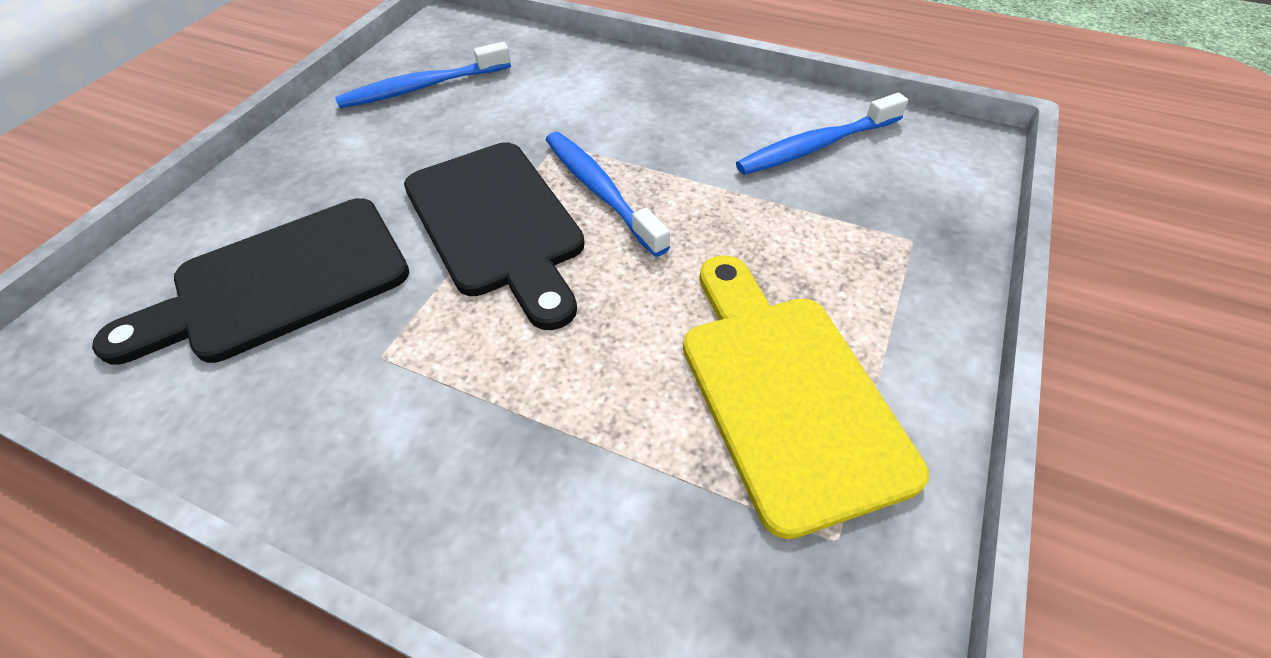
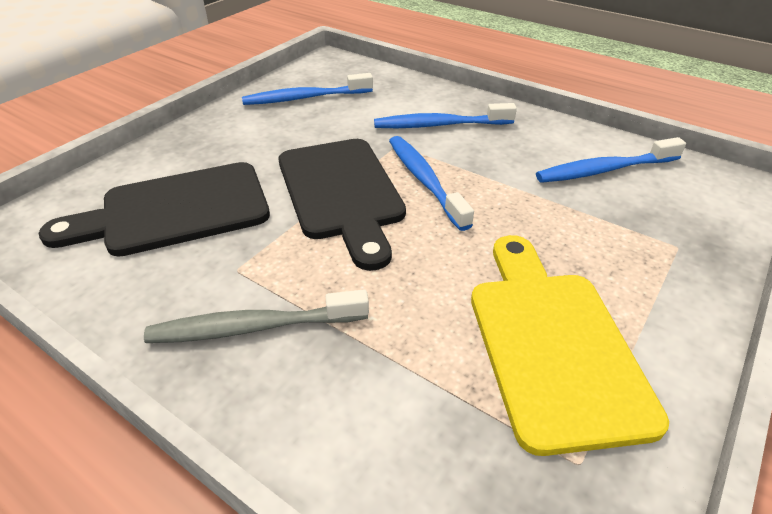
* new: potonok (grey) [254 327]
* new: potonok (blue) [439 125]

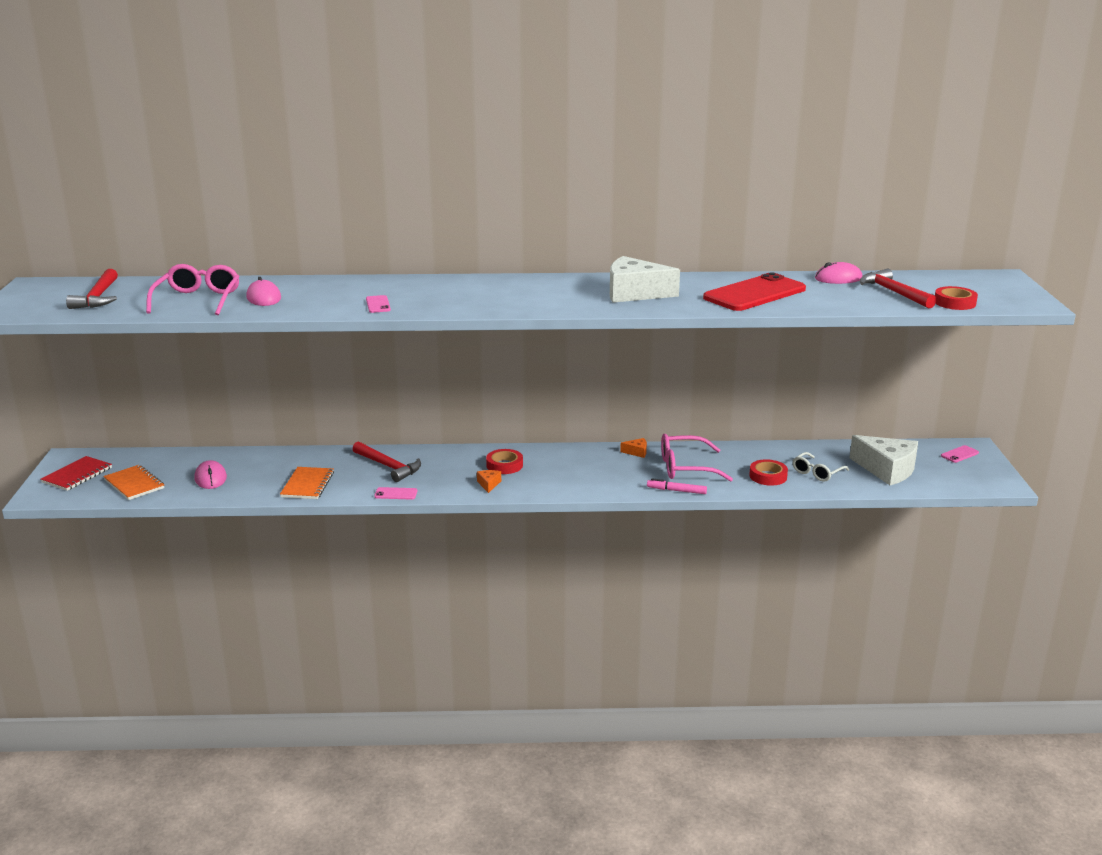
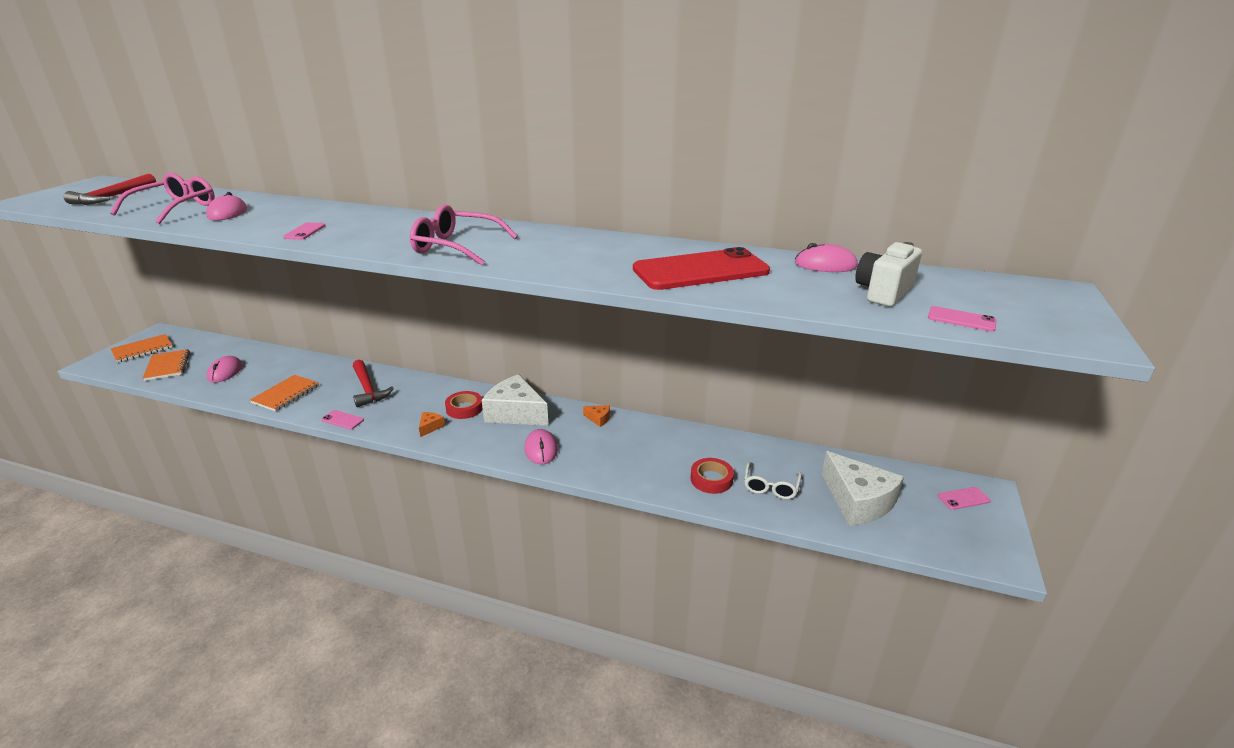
* repainted: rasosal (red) [77 475] to rasosal (orange) [142 350]
* shifted: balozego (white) [634 293] to [515 413]
* gone: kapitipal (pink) [676 491]
* shifted: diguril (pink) [686 467] to [456 247]
* rotated: diguril (white) [817 472] = [771 487] 45 degrees counterclockwise
* swapped: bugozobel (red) [894 292] to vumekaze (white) [883 293]
* swapped: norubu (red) [954 303] to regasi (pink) [961 319]
* new: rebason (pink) [541 449]

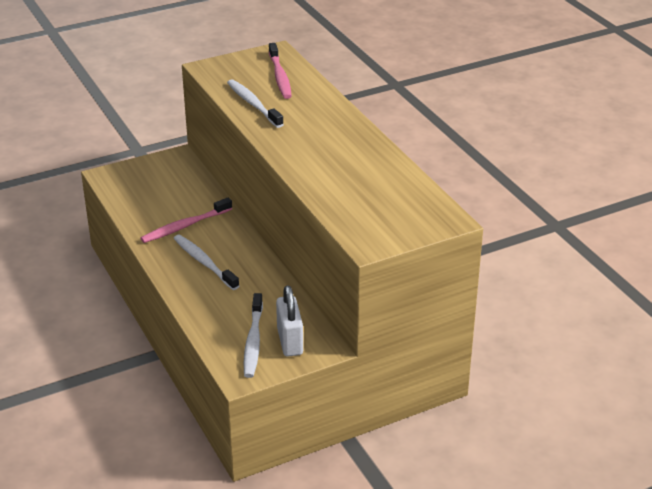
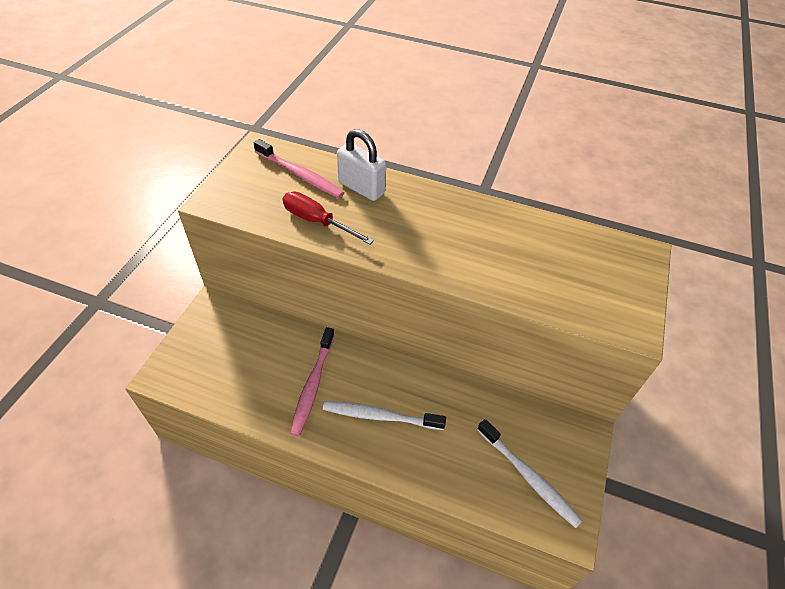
* swapped: potonok (white) [253 104] to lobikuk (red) [317 221]
* shifted: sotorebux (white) [290 341] to [361 188]

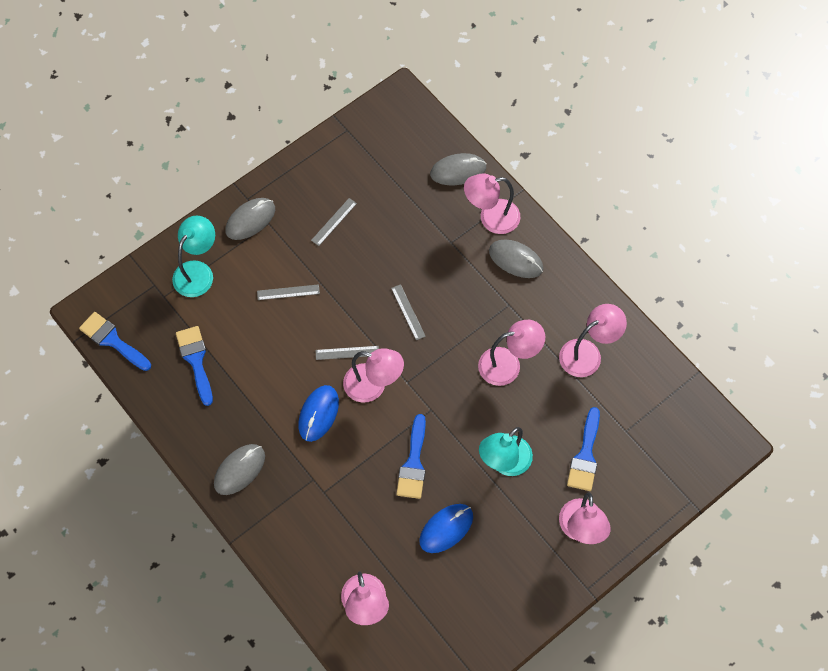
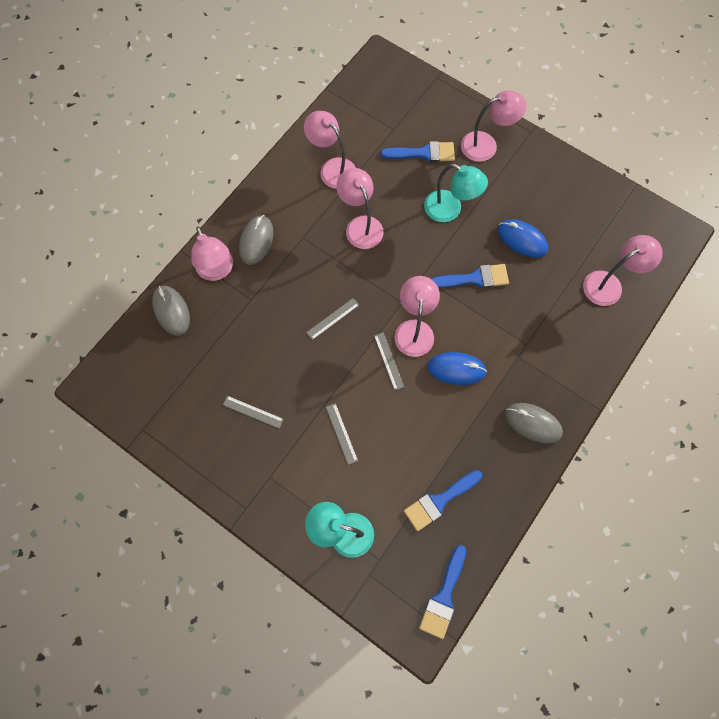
* gone: rebason (grey) [250 220]

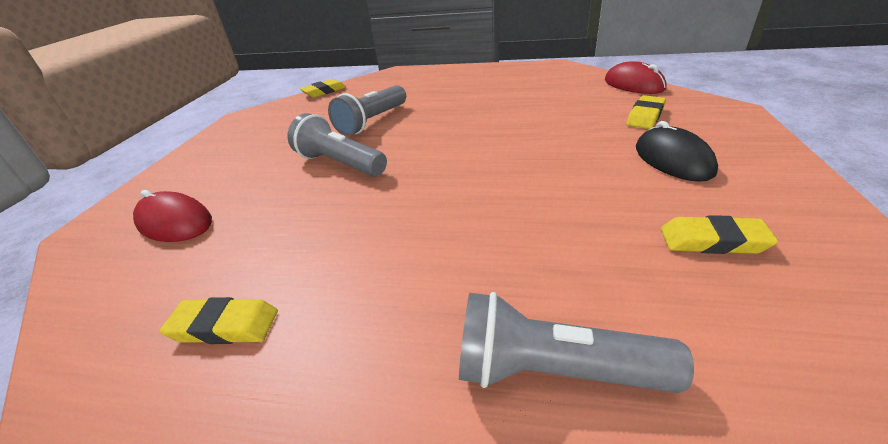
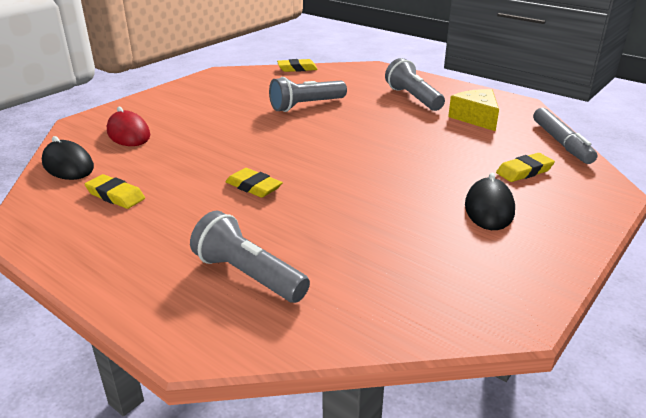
* shifted: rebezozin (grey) [339 164] to [413 98]
* swapped: rebason (red) [633 85] to kapitipal (grey) [561 142]
* shifted: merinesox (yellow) [713 241] to [253 187]
* new: rebason (black) [68 165]
* new: balozego (yellow) [476 118]

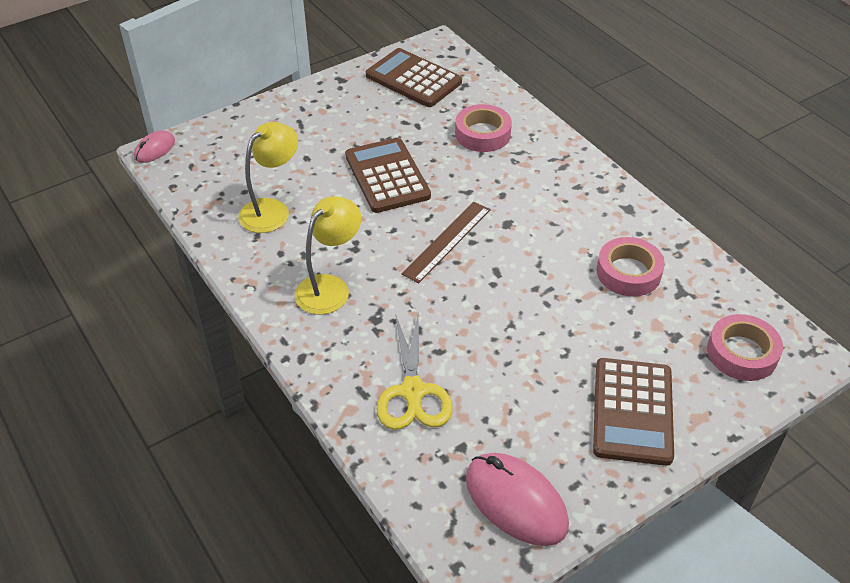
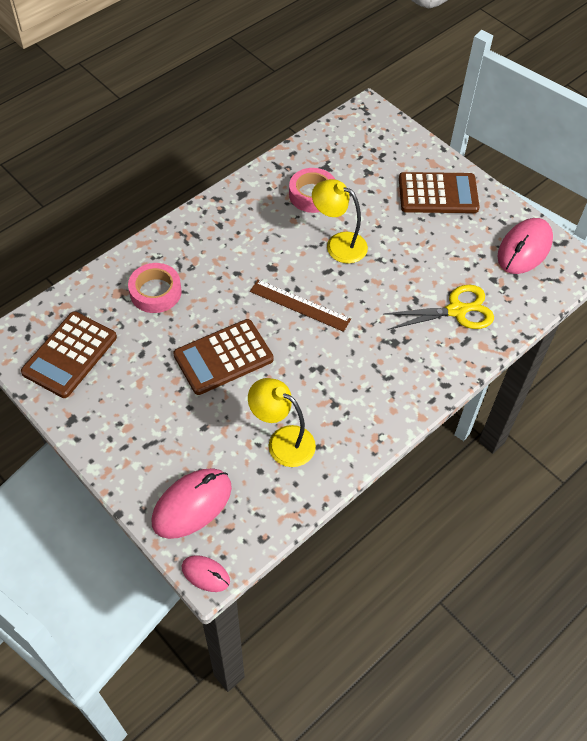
* shifted: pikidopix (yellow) [330 287] to [338 244]
* gone: norubu (pink) [742 353]
* new: rebason (pink) [192 504]

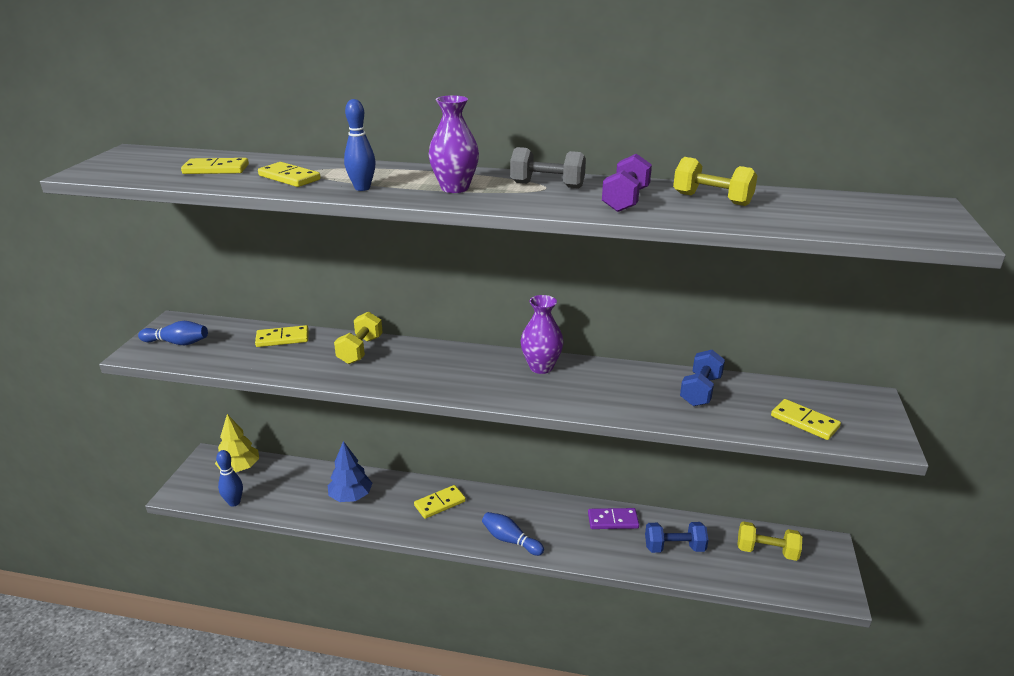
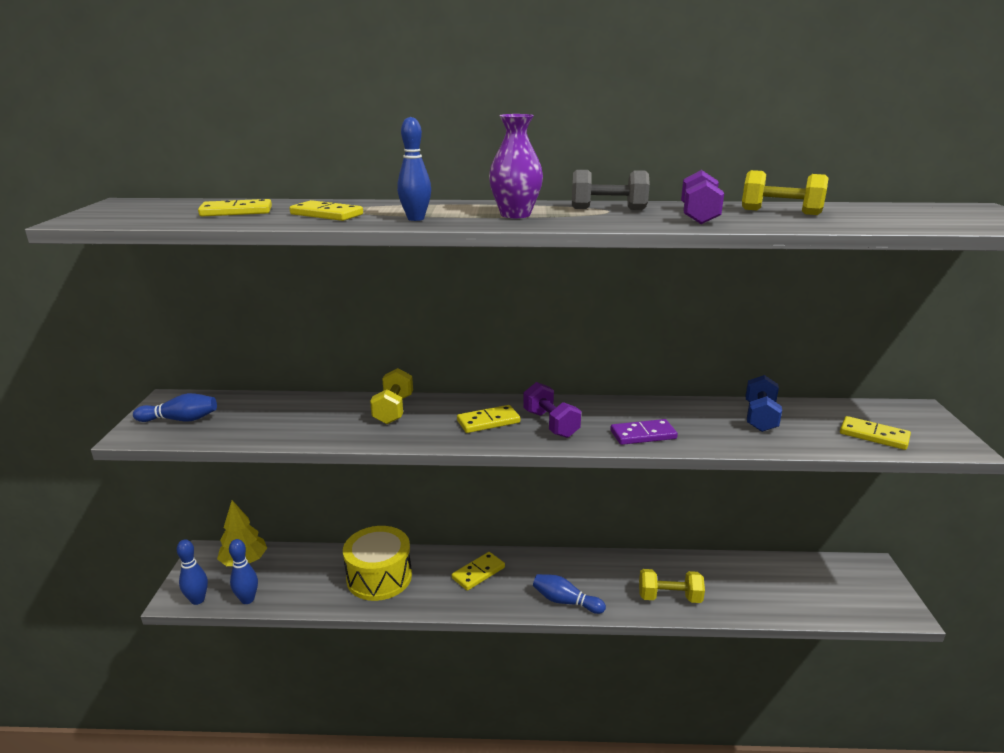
* shifted: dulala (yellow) [282 339] to [488 422]
* swapped: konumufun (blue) [351 496] to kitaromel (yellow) [379 577]
* gone: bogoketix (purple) [541 367]
* shifted: dulala (purple) [613 521] to [643 435]
* gone: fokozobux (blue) [674 547]
* shifted: fokozobux (yellow) [766 551] to [669 597]
* new: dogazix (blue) [197 600]
* new: fokozobux (purple) [550 424]

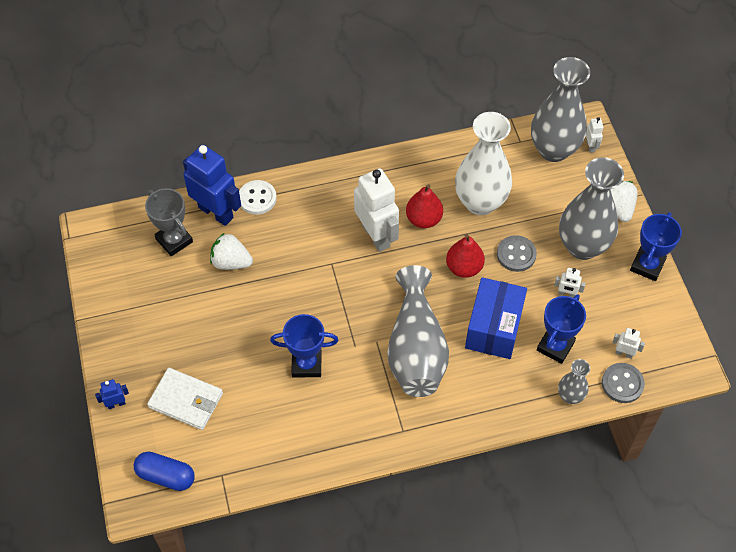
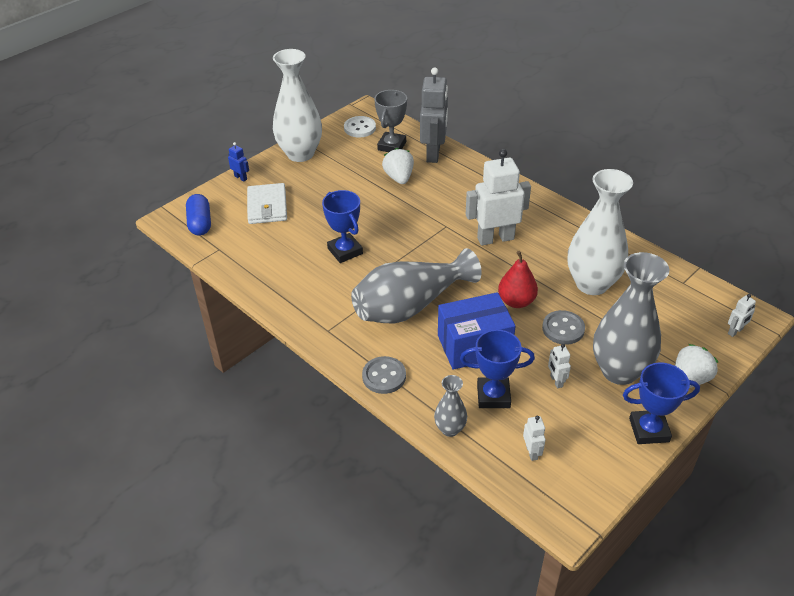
* repainted: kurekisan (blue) [216 212] to kurekisan (grey) [433 153]
* shifted: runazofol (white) [257 198] to [360 128]
* rotated: kurekisan (white) [376 235] = [495 238] 135 degrees counterclockwise
* gone: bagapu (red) [423 219]
* gone: bogoketix (grey) [553 149]
* shifted: runazofol (grey) [622 384] to [384 376]
* new: bogoketix (white) [300 154]

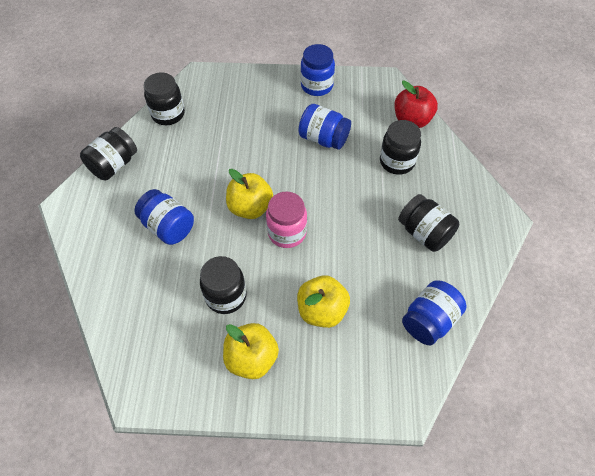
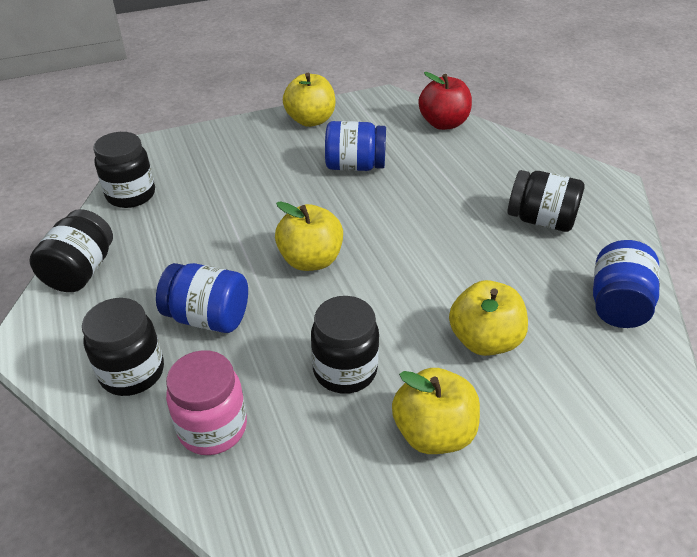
* shifted: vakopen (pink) [287 233] to [212 428]
* swapped: vakopen (blue) [317 86] to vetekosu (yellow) [310 120]
* shifted: vakopen (black) [397 162] to [132 372]

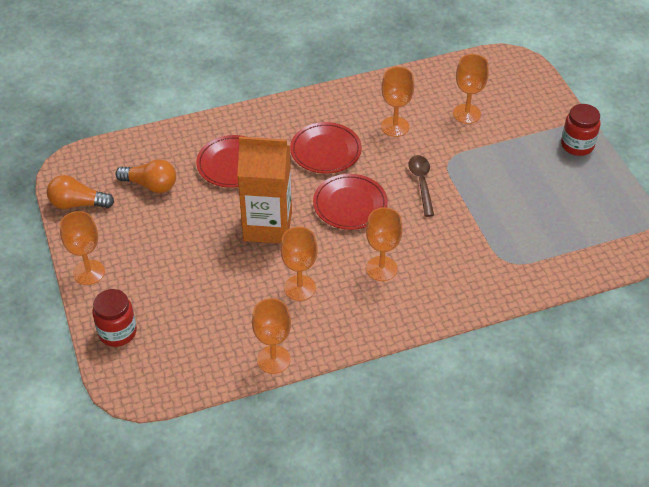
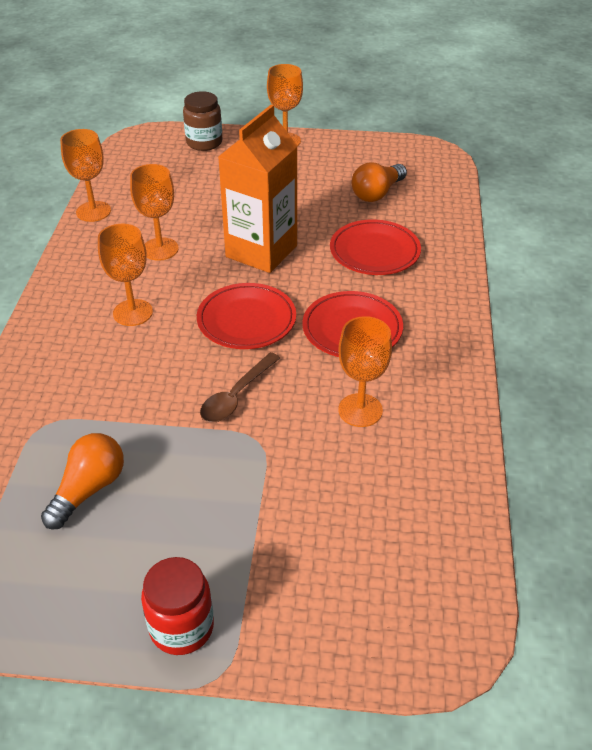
* shifted: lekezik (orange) [78 204] to [89 489]
* repainted: vakopen (red) [117 332] to vakopen (brown) [204 142]
* rotated: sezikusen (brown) [421 183] = [236 396] 105 degrees clockwise
* gone: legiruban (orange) [466 114]

